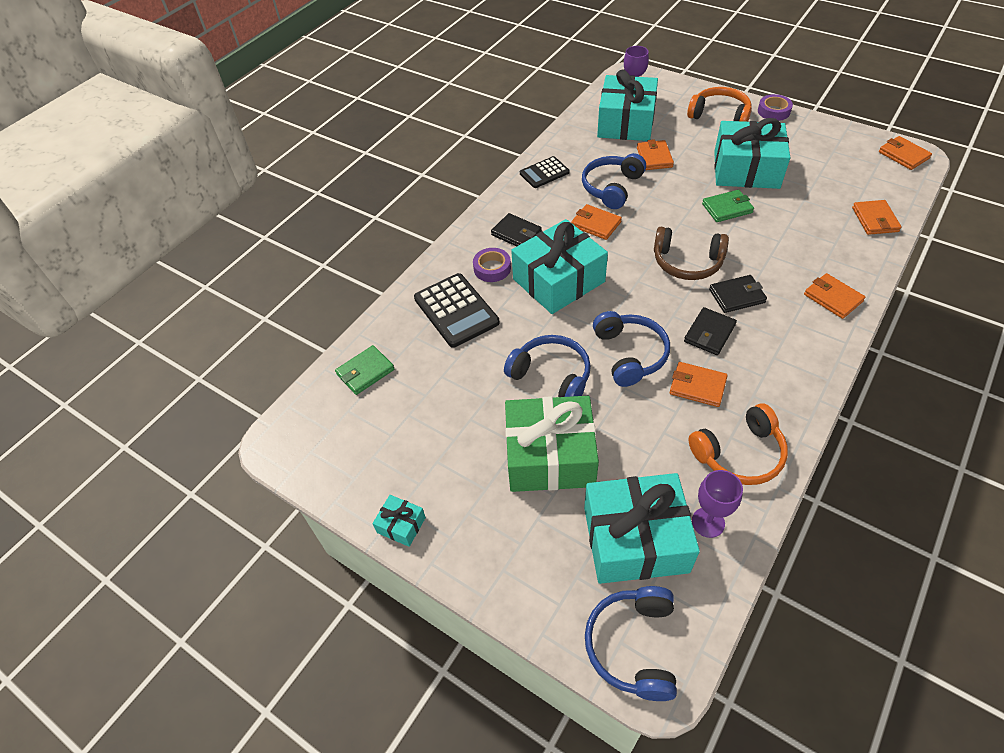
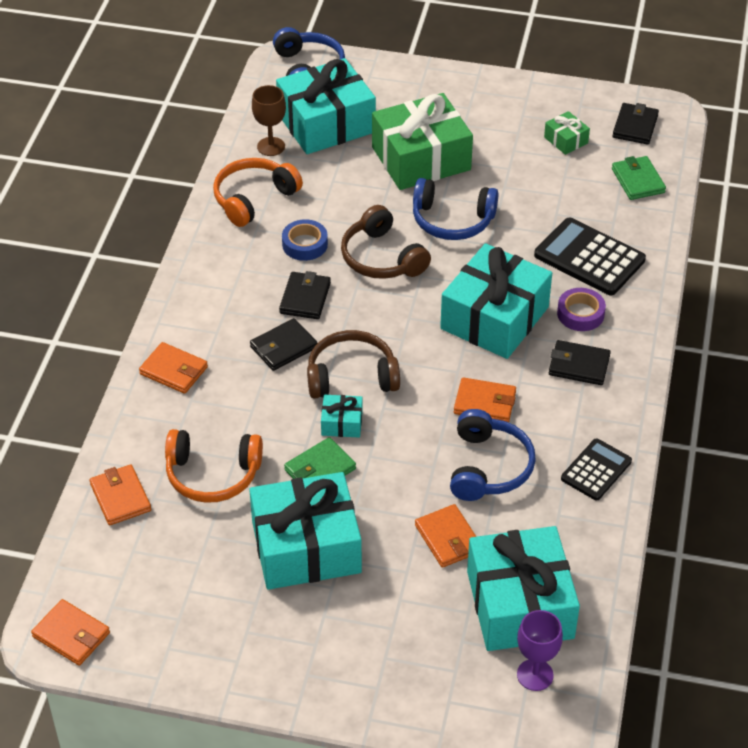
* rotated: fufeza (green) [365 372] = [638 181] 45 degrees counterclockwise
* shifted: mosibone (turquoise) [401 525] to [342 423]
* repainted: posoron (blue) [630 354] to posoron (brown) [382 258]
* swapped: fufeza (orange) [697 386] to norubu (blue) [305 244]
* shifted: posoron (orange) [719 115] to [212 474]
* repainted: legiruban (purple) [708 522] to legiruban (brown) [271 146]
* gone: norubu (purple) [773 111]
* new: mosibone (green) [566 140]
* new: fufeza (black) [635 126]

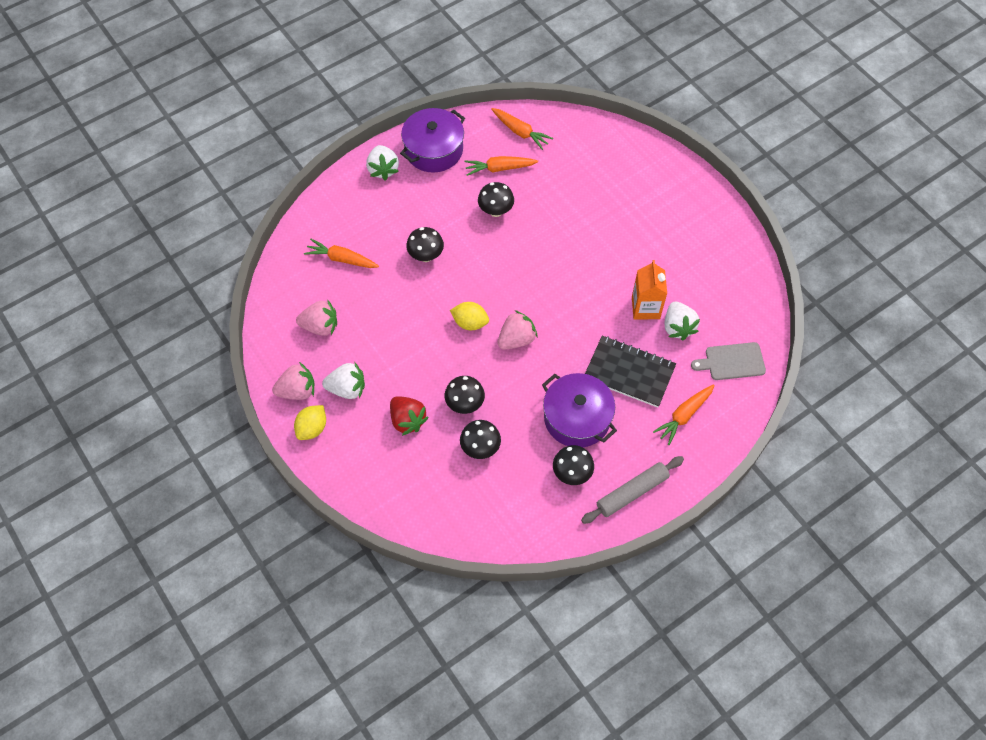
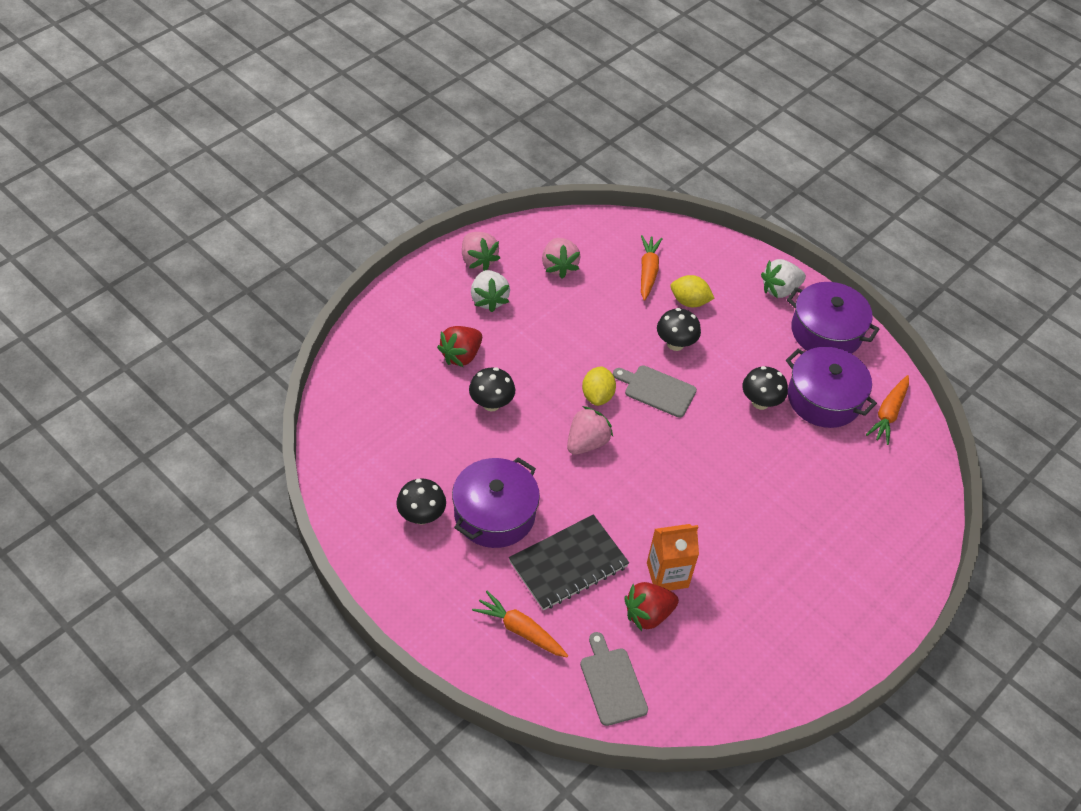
* shifted: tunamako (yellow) [312 428] to [689 301]
* gone: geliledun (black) [480 448]
* swapped: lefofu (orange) [499 168] to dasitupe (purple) [824 399]
* rotated: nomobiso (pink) [516 339] = [586 443] 90 degrees counterclockwise
* gone: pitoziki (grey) [632 492]
* rotated: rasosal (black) [629 372] = [568 564] 45 degrees clockwise
* repainted: nomobiso (white) [678 327] to nomobiso (red) [648 614]
* new: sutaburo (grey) [657 390]

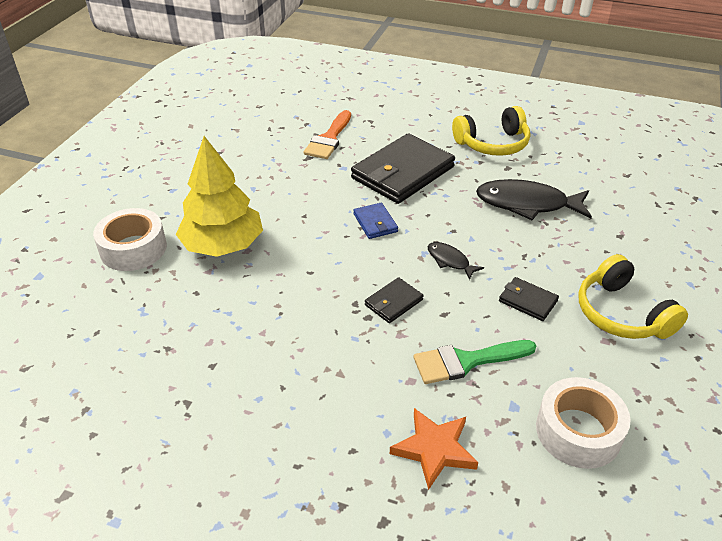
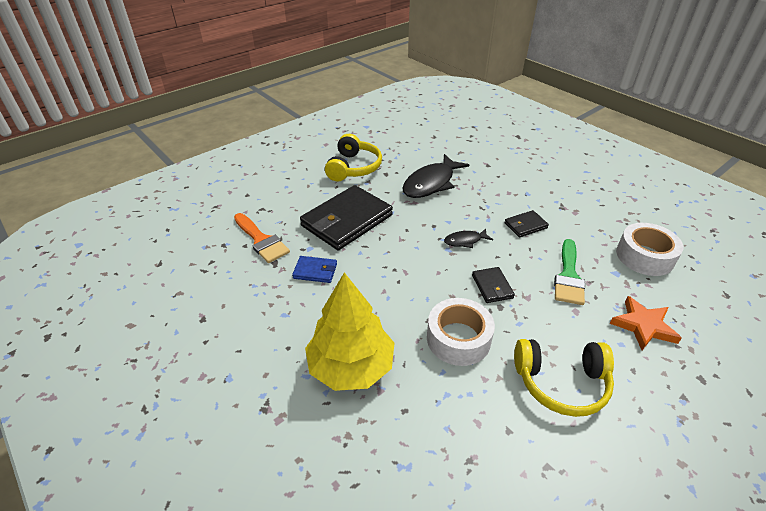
* shifted: norubu (white) [133 249] to [458 339]
* rotated: fufeza (black) [402 173] = [347 221] 60 degrees clockwise
* shifted: fufeza (blue) [375 223] to [315 271]
* shifted: posoron (yellow) [622 314] to [561 383]

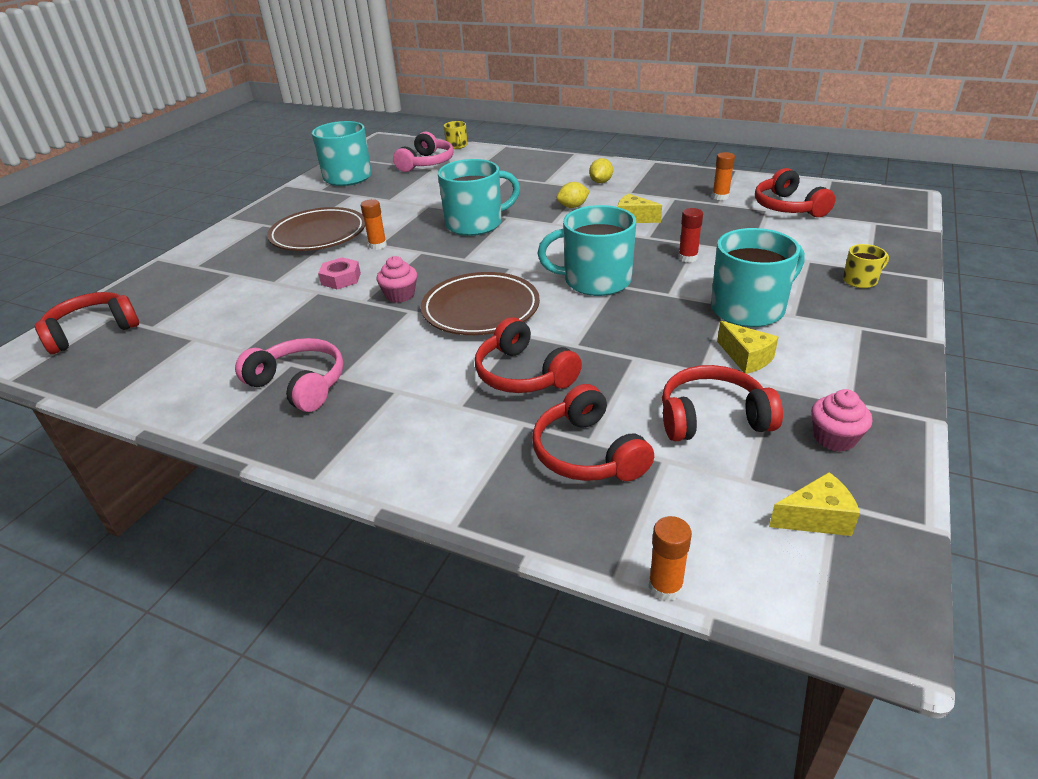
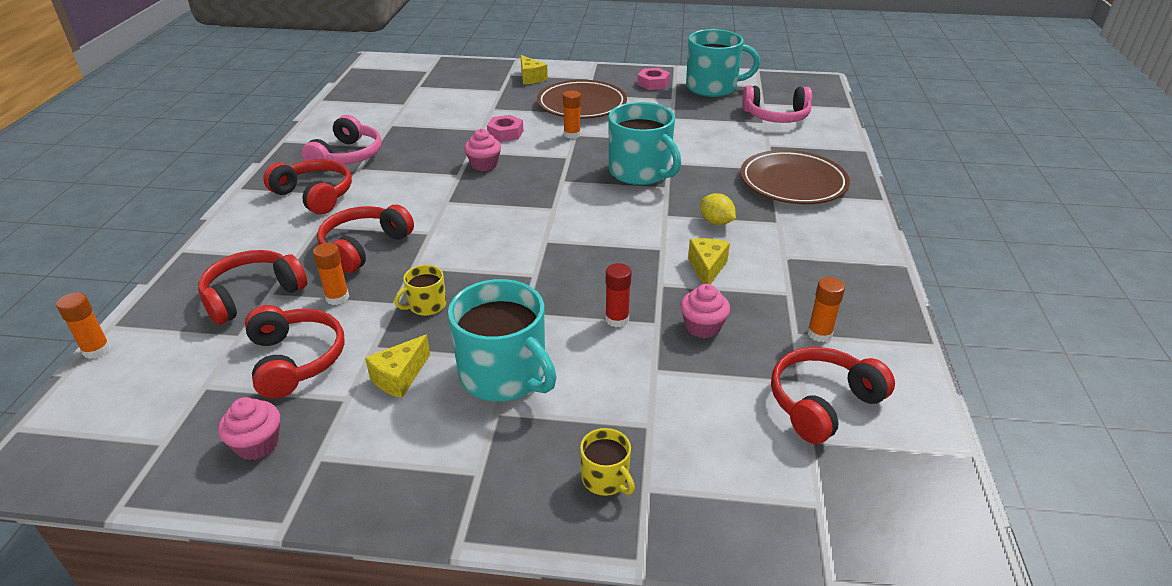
* shifted: posoron (red) [93 331] to [315 195]
* shifted: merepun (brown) [481 309] to [793 183]
* shifted: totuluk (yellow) [457 146] to [426 305]
* gone: totuluk (turquoise) [595 281]
* gone: tunamako (yellow) [600 182]
* shifted: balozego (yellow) [816 518] to [531 78]
* new: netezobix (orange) [337 298]
* new: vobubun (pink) [653 83]
* new: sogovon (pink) [702 327]

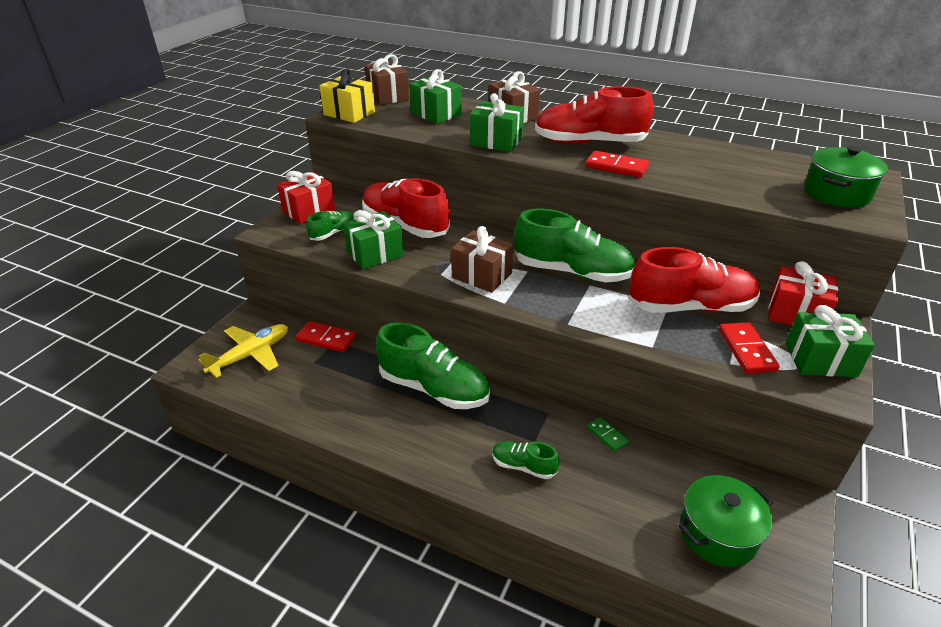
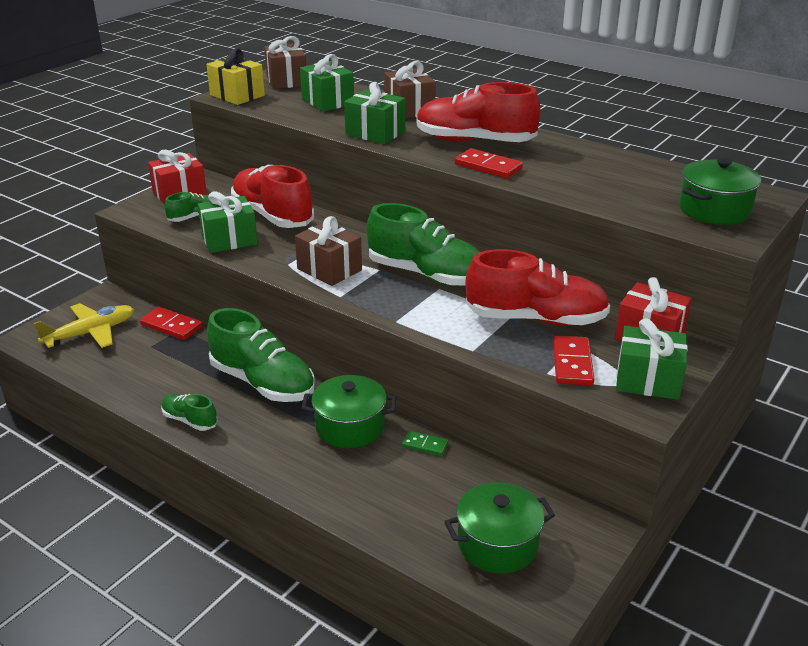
* shifted: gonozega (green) [523 466] to [189 420]
* rotated: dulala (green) [607 435] = [425 445] 45 degrees counterclockwise
* new: dasitupe (green) [350 426]

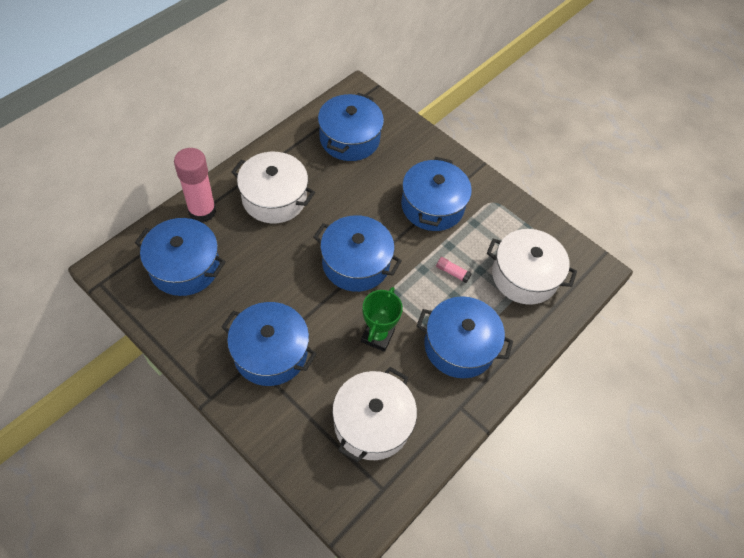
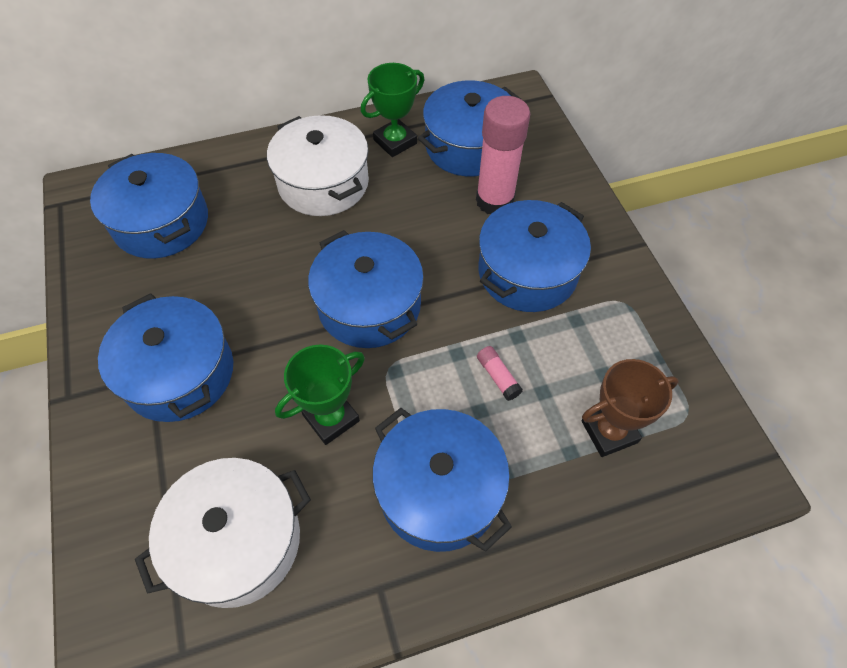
* shifted: netezobix (pink) [202 211] to [494 201]
* swapped: dasitupe (white) [524 276] to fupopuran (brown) [609 432]
* new: fupopuran (green) [395 142]

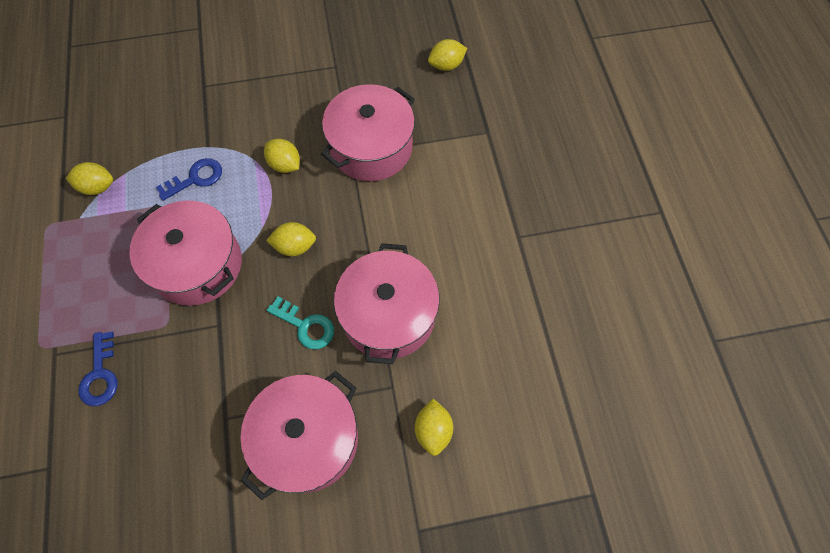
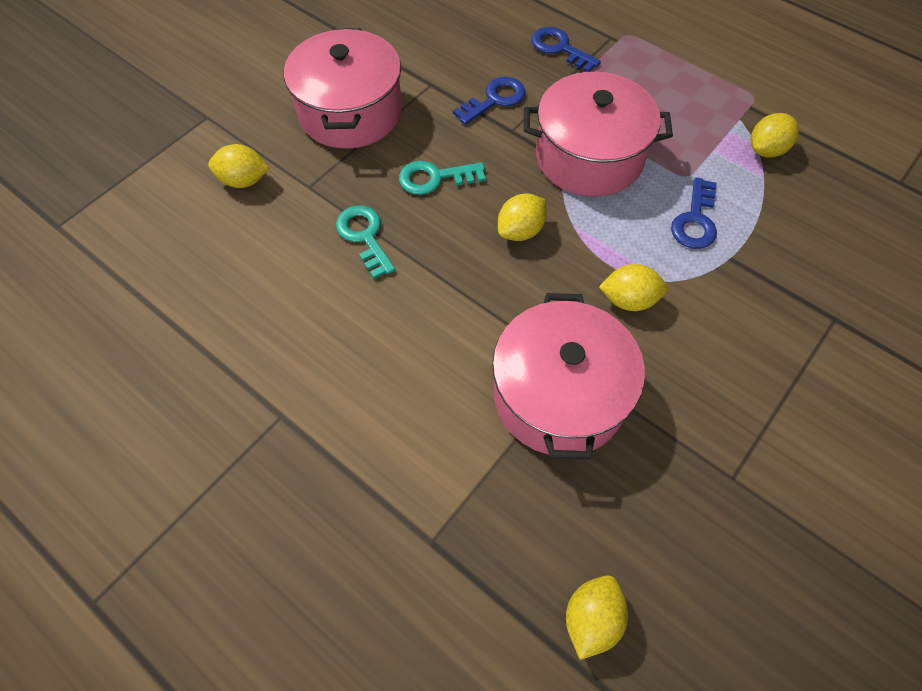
* swapped: dasitupe (pink) [388 315] to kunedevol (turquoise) [364 237]
* rotated: tunamako (yellow) [433 430] = [244 180] 45 degrees counterclockwise
* new: kunedevol (blue) [494 99]

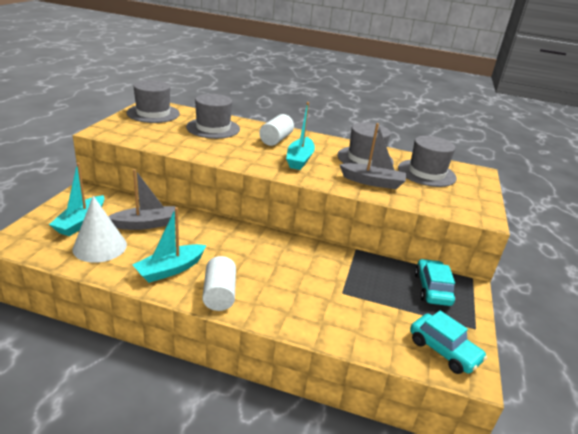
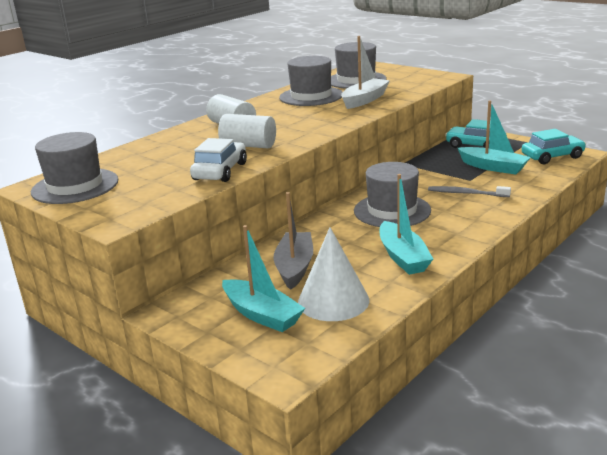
* shifted: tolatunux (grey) [213 128] to [392 210]
* shifted: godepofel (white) [219 294] to [248 145]
* shifted: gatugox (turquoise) [299 159] to [493 167]
* repainted: gatugox (grey) [372 182] to gatugox (white) [364 100]
* new: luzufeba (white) [220 171]
* new: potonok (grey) [466 193]

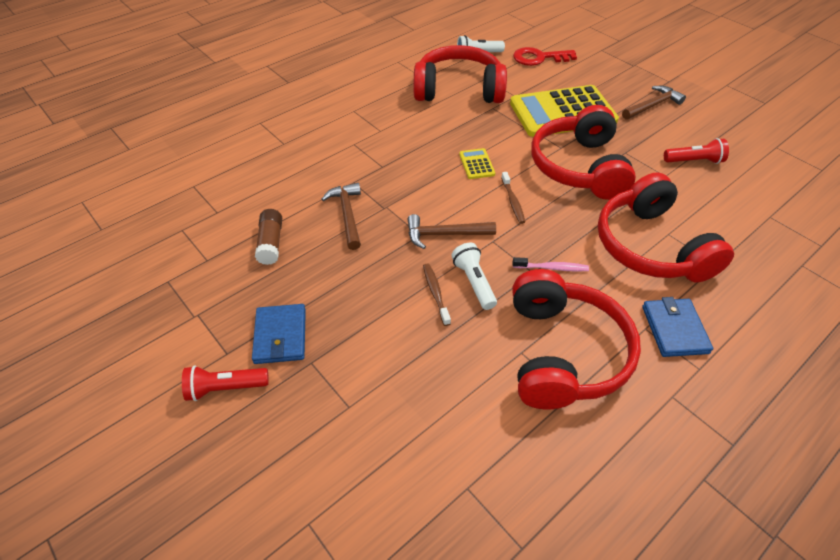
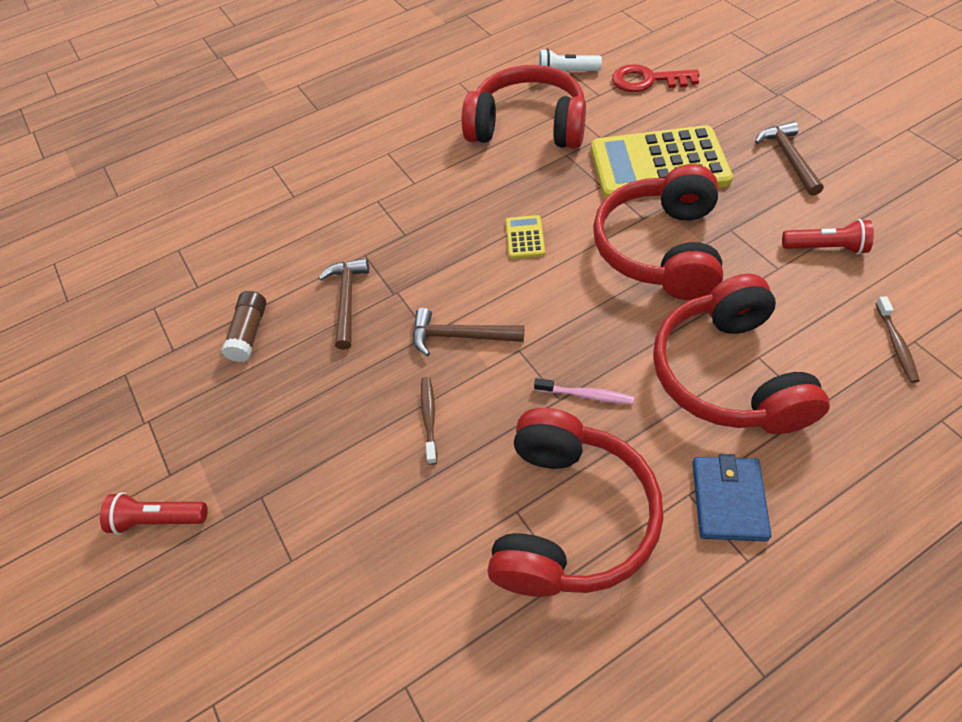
* gone: fufeza (blue) [280 336]
* gone: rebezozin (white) [474 282]
* shifted: potonok (brown) [512 201] to [896 344]
* rotated: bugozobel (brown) [652 105] = [788 158] 75 degrees counterclockwise

